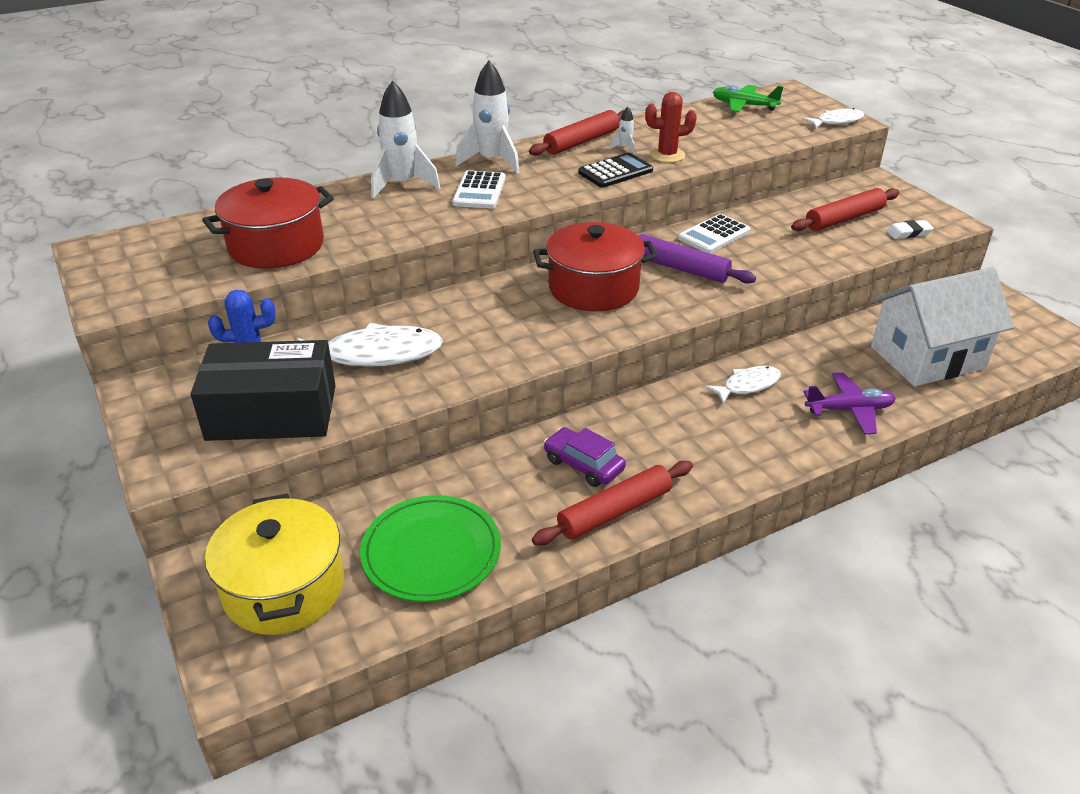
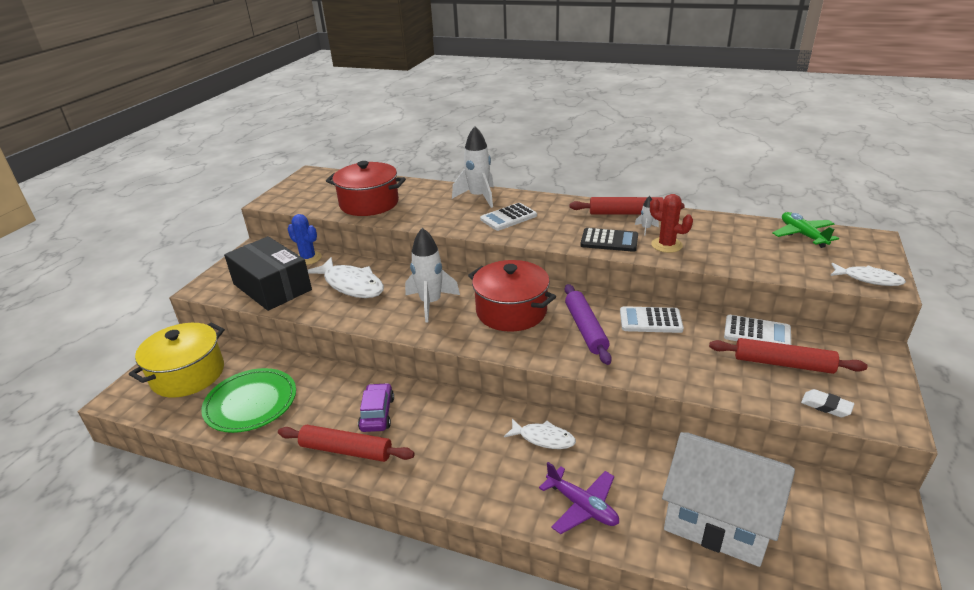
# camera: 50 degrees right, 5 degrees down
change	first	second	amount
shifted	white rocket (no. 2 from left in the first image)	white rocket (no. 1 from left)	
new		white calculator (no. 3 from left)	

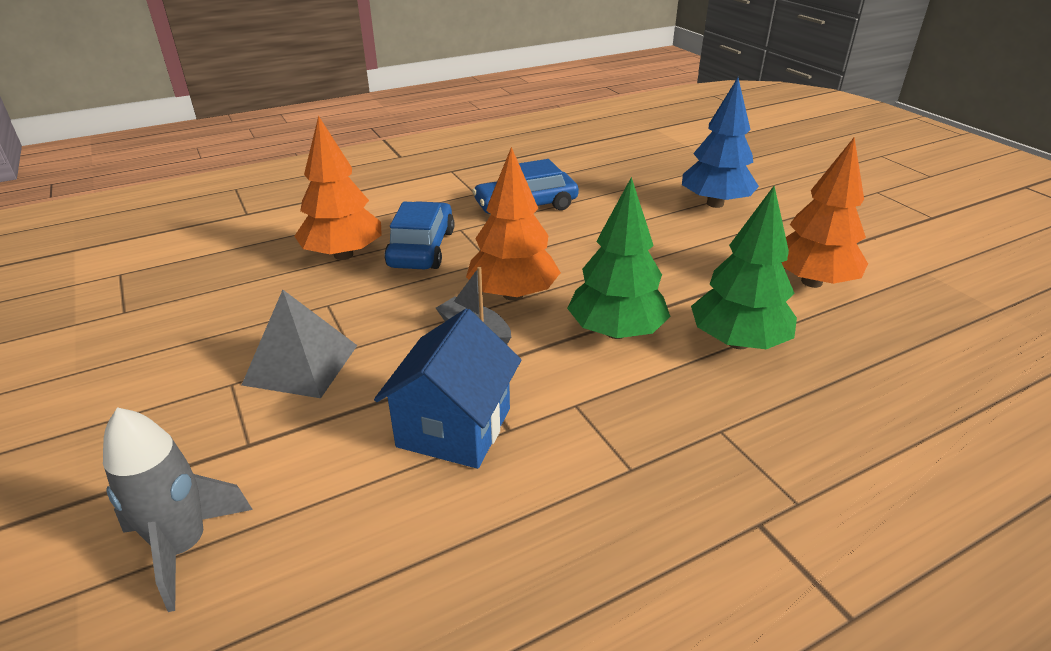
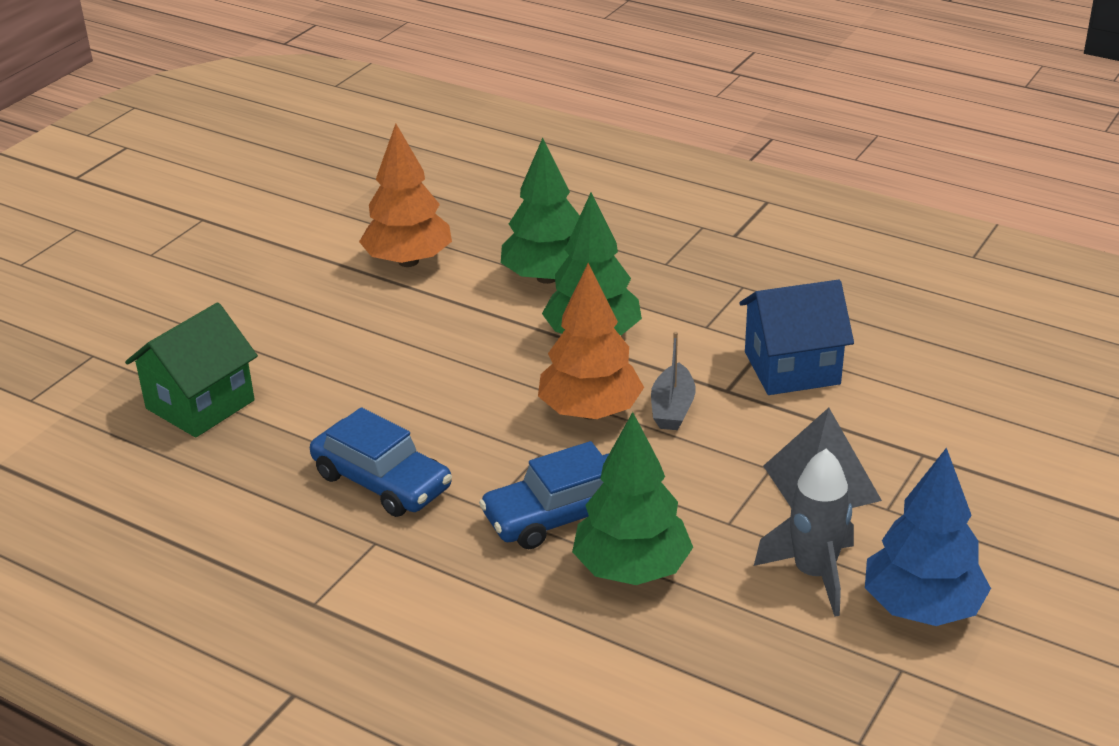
# camera: 120 degrees left, 0 degrees up
change	first	second	amount
shifted	blue tree		
repainted	orange tree (no. 1 from left)	green tree (no. 3 from left)	
shifted	grey rocket		
new		green house	

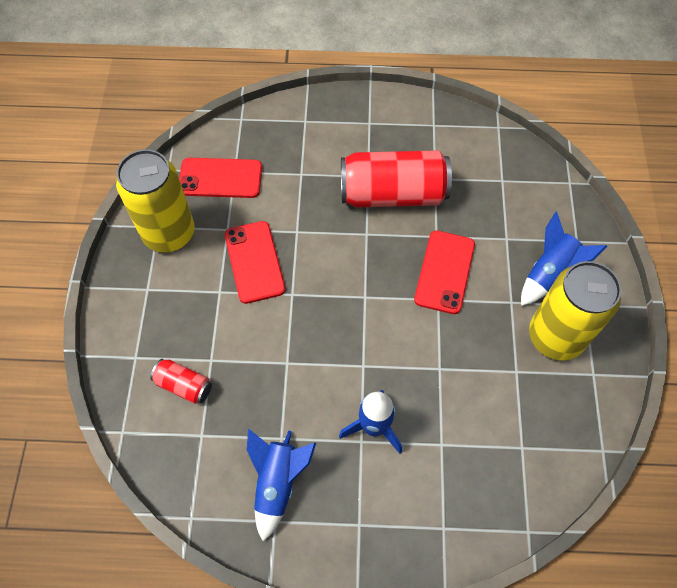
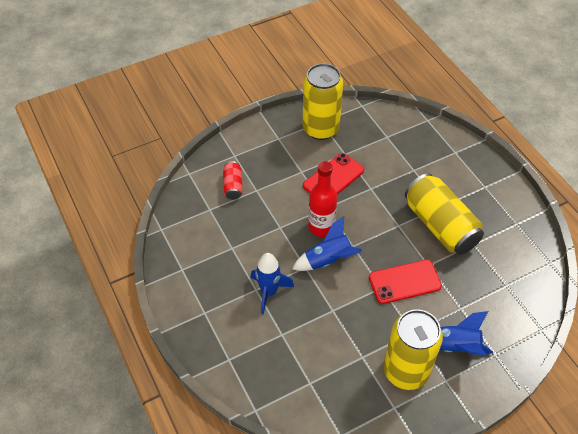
# camera: 60 degrees right, 10 degrees down
change	first	second	amount
repainted	red can (no. 2 from left)	yellow can (no. 3 from left)	
gone	red phone (no. 1 from left)		
shifted	blue rocket (no. 1 from left in the first image)	blue rocket (no. 2 from left)	
new		red bottle	

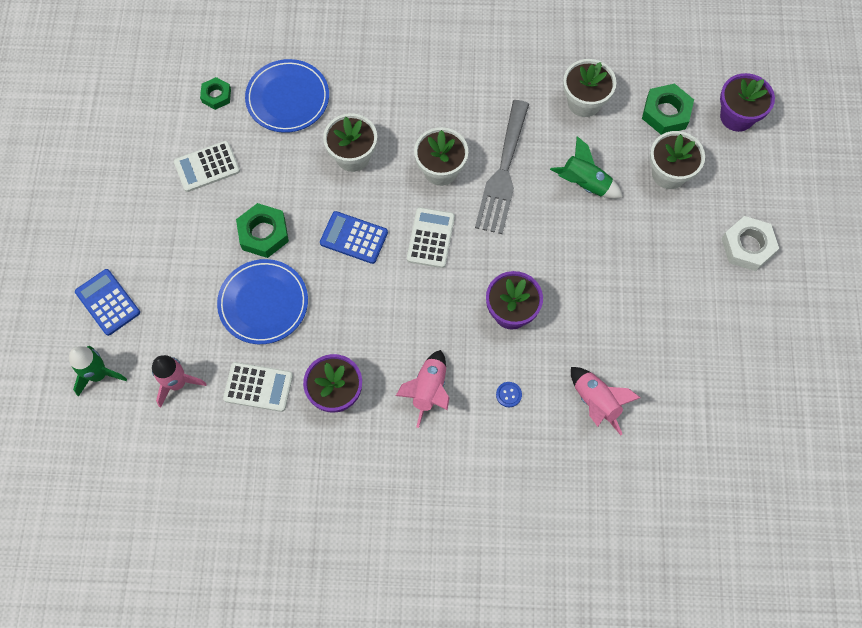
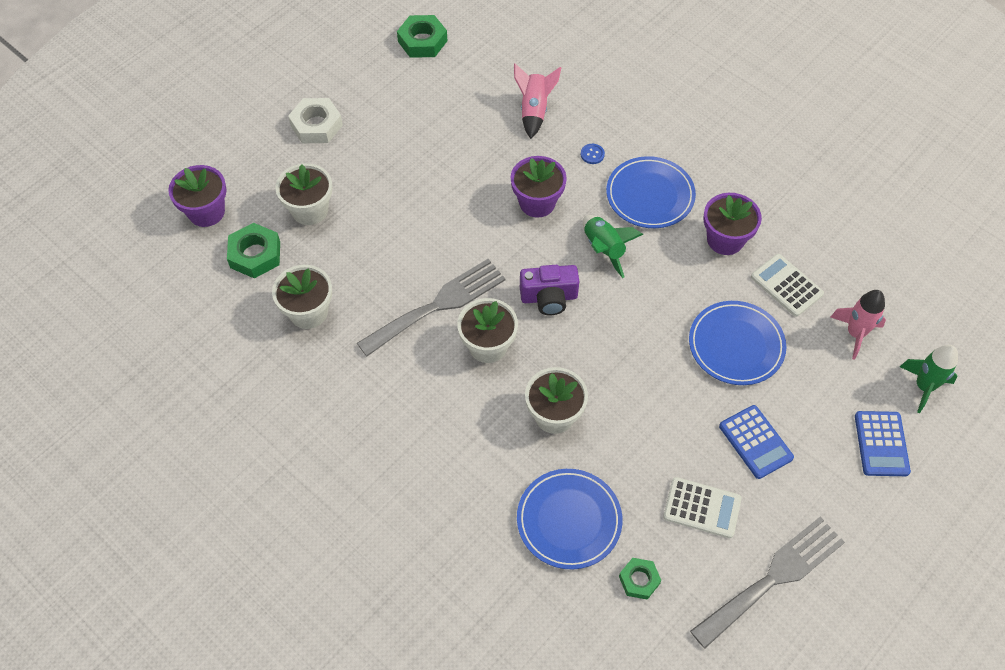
# camera: 140 degrees left, 10 degrees down
change	first	second	amount
shifted	green rocket (no. 2 from left in the first image)	green rocket (no. 1 from left)	
shifted	green nut (no. 2 from left)		
swapped	white calculator (no. 3 from left)	purple camera	
shifted	blue calculator (no. 2 from left in the first image)	blue calculator (no. 1 from left)	
swapped	pink rocket (no. 2 from left)	blue plate (no. 2 from left)	
new		grey fork (no. 2 from left)	

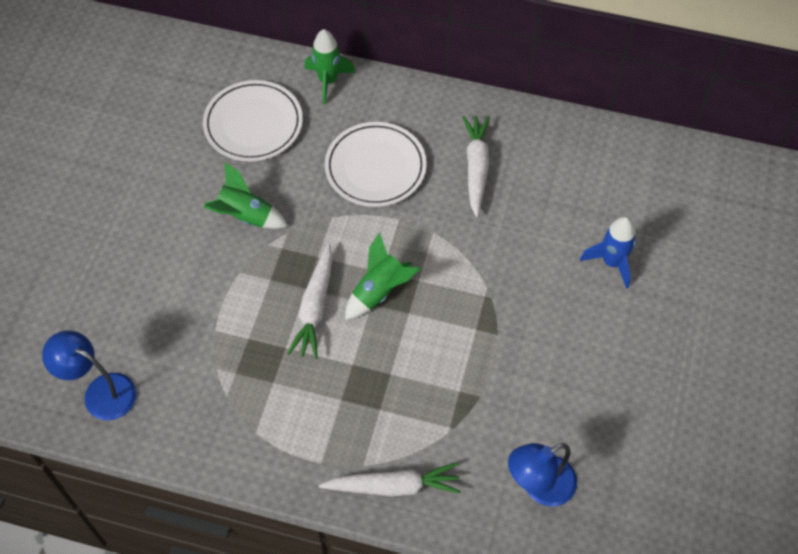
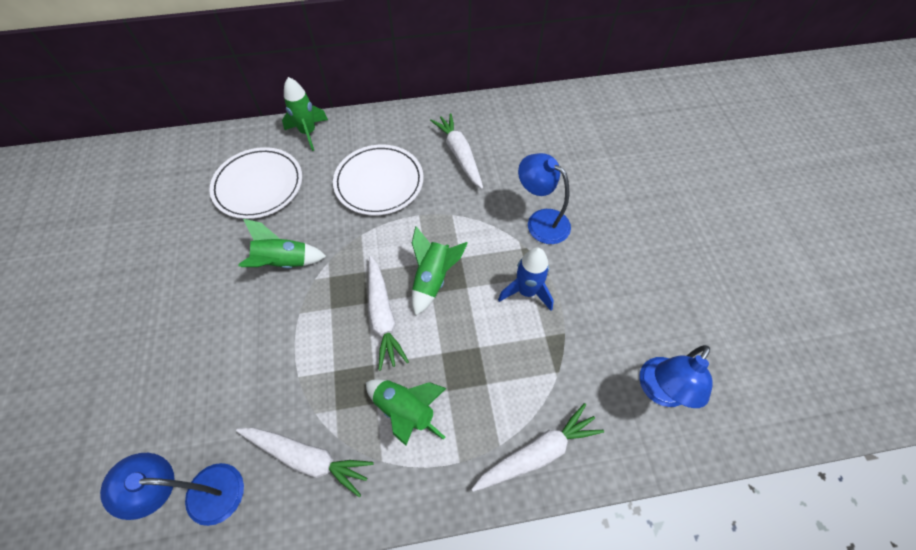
# camera: 25 degrees left, 0 degrees up
change	first	second	amount
shifted	blue rocket		
new		blue lamp (no. 2 from left)	
new		green rocket (no. 3 from left)	
new		white carrot (no. 1 from left)	

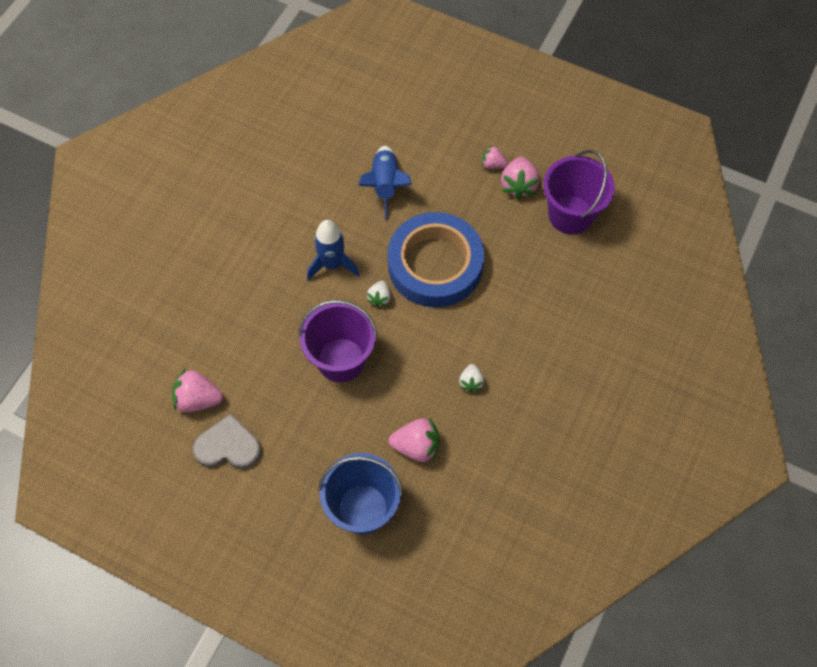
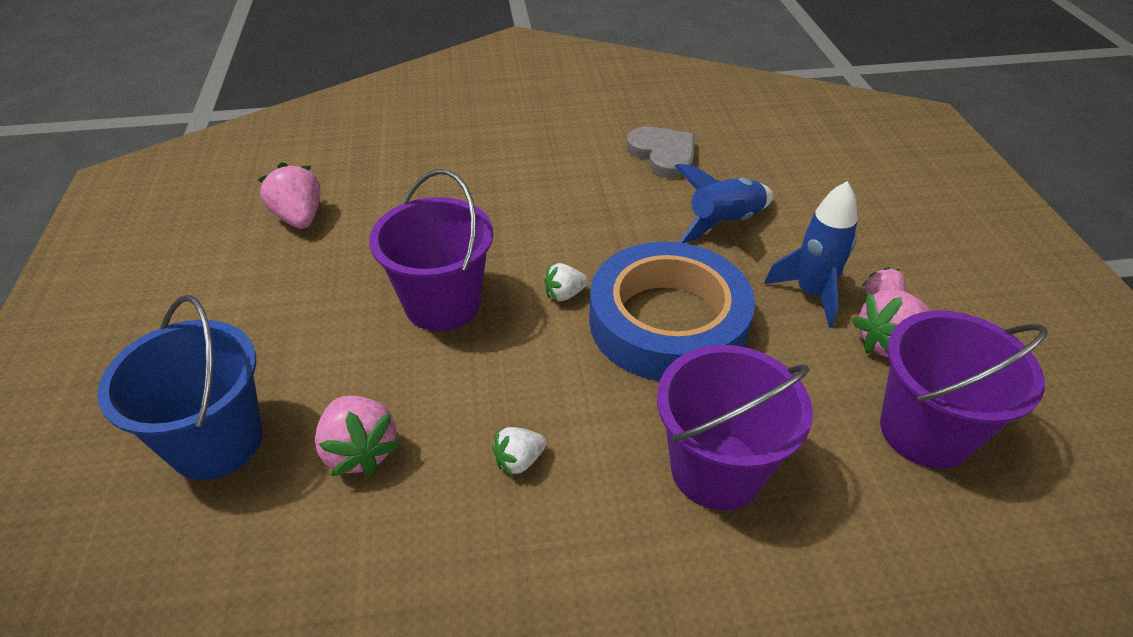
# camera: 55 degrees right, 20 degrees down
change	first	second	amount
shifted	blue rocket (no. 1 from left in the first image)	blue rocket (no. 2 from left)	
shifted	grey heart		
new		purple bucket (no. 2 from left)	

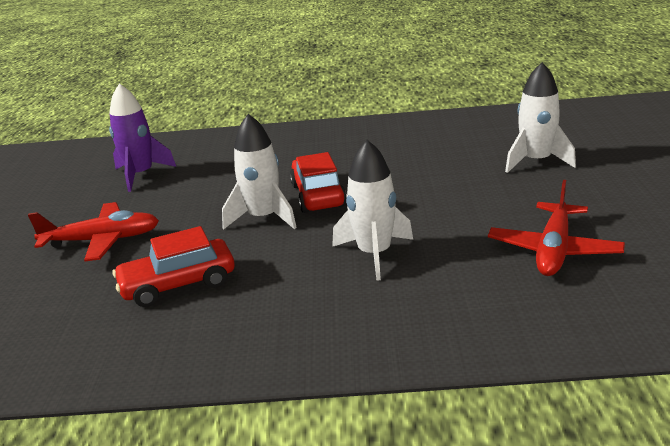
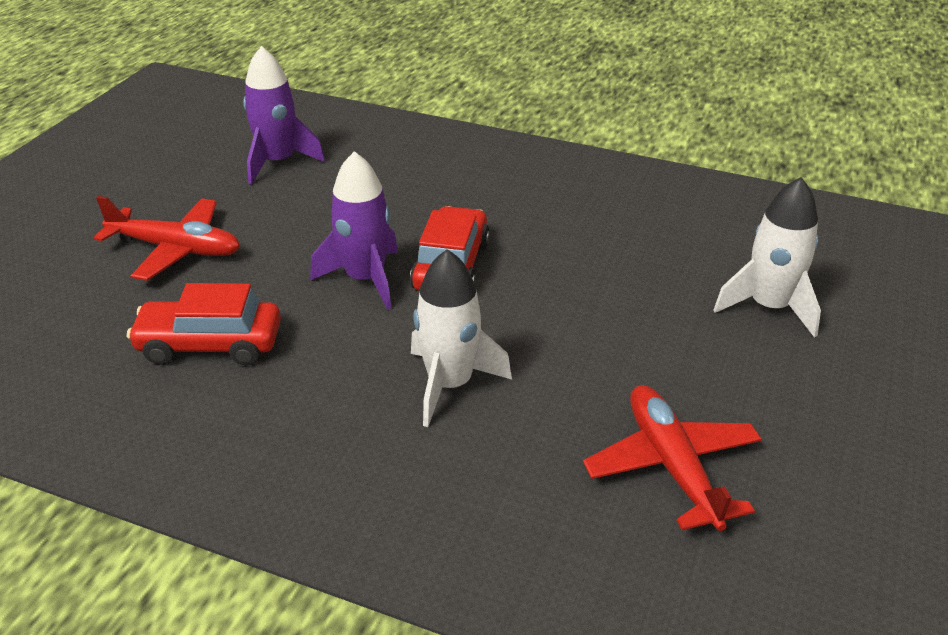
# camera: 20 degrees right, 10 degrees up
change	first	second	amount
repainted	white rocket (no. 1 from left)	purple rocket (no. 2 from left)	
rotated	red plane (no. 2 from left)		120 degrees clockwise

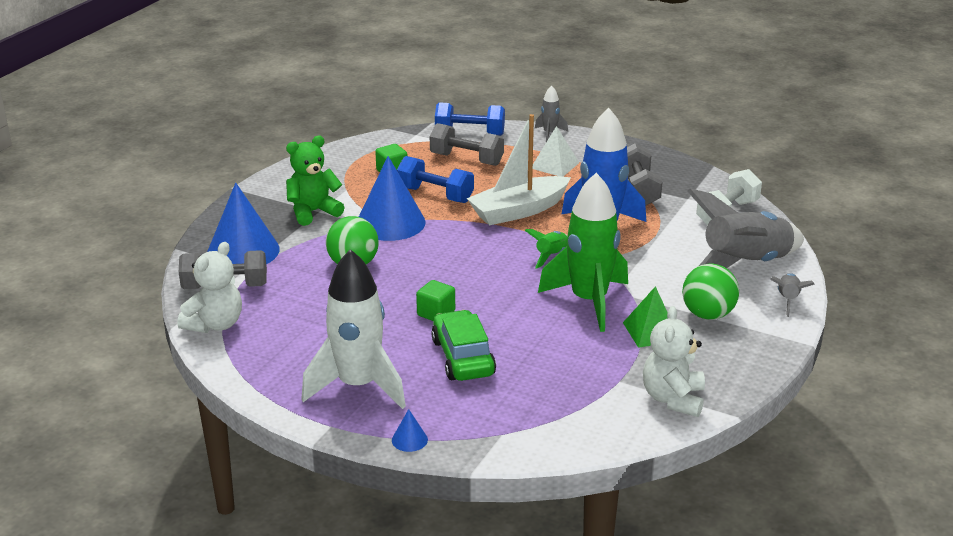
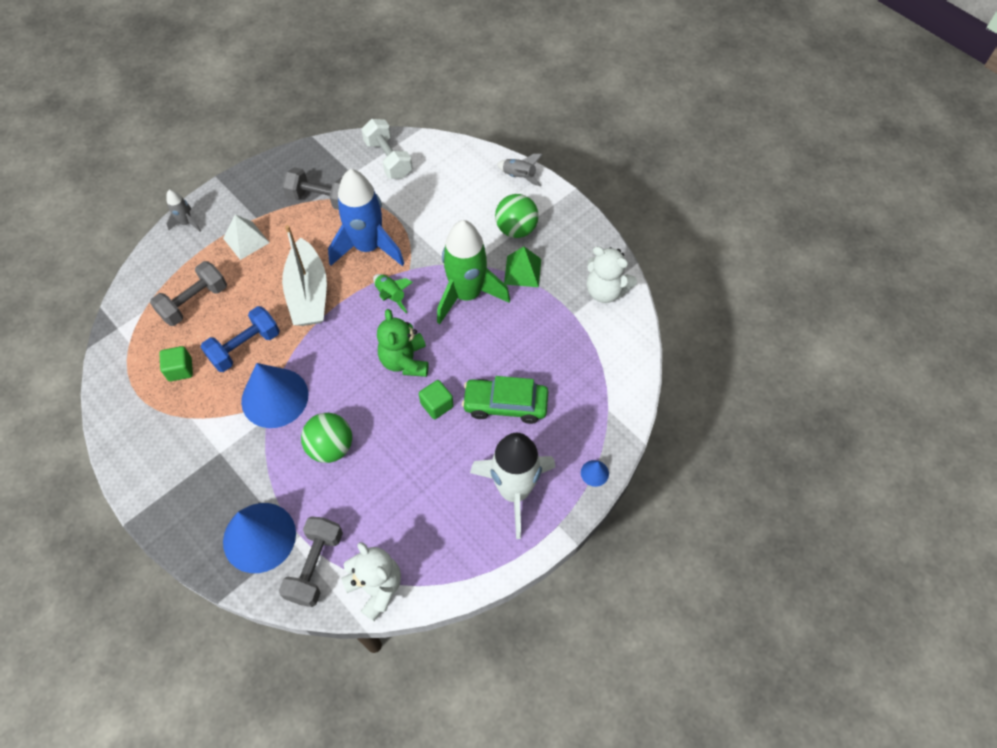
# camera: 70 degrees left, 30 degrees up
change	first	second	amount
gone	blue dumbbell (no. 2 from left)		
shifted	green teddy bear		
gone	grey rocket (no. 2 from left)		

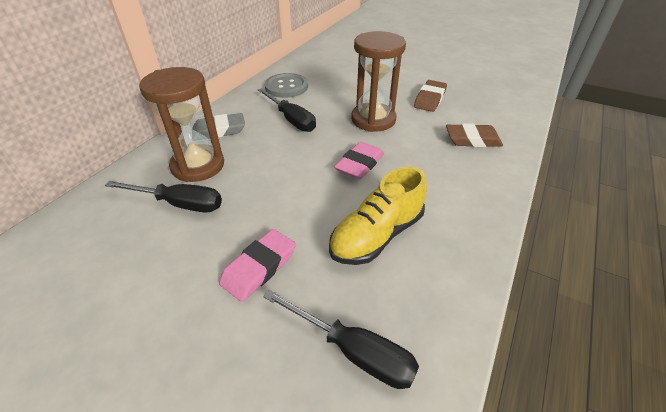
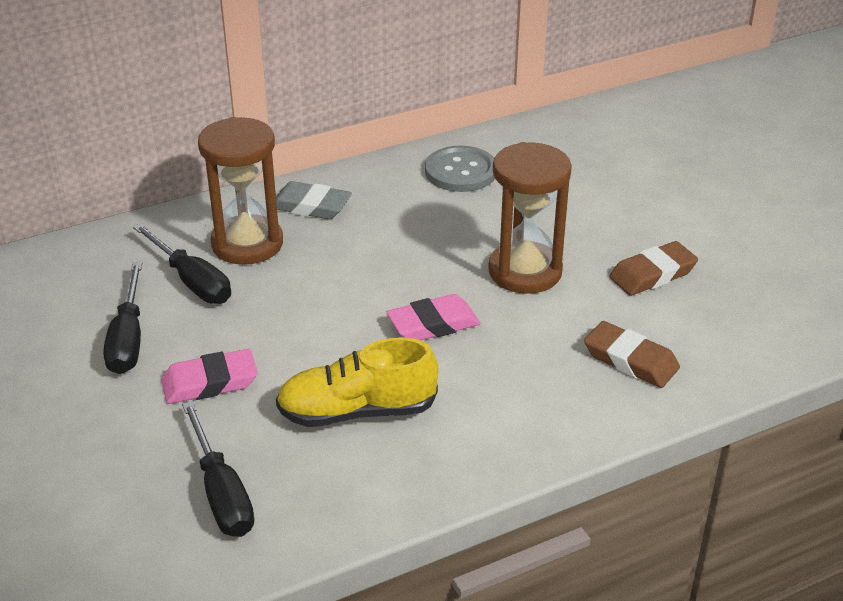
# camera: 35 degrees right, 5 degrees down
change	first	second	amount
shifted	black screwdriver (no. 2 from left in the first image)	black screwdriver (no. 1 from left)	

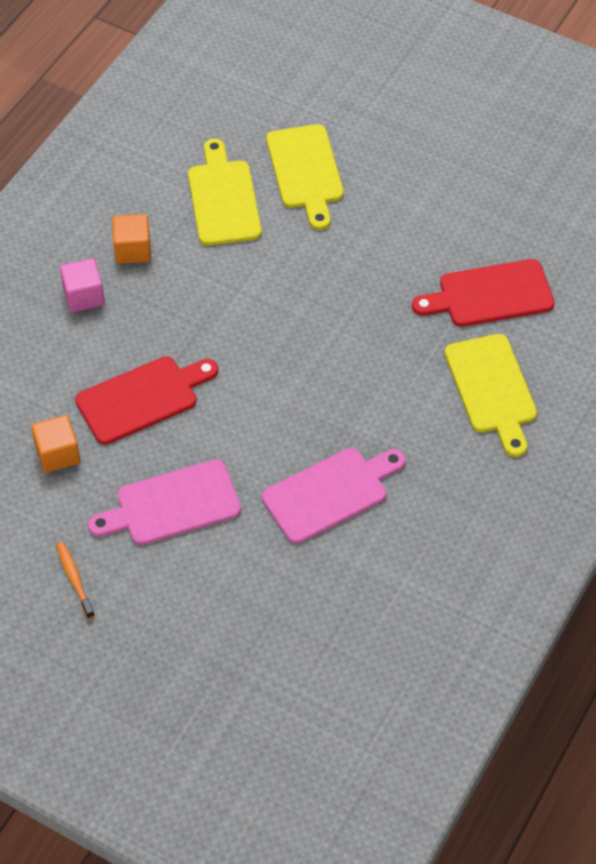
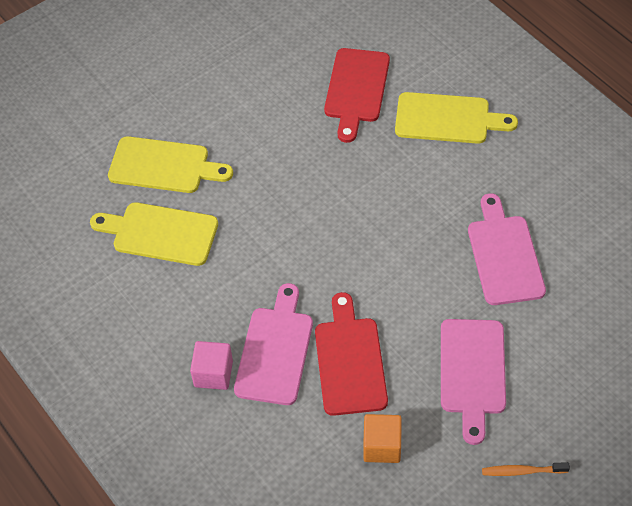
# camera: 65 degrees left, 0 degrees up
change	first	second	amount
gone	orange cube (no. 2 from left)		
new		pink cutting board (no. 1 from left)	

